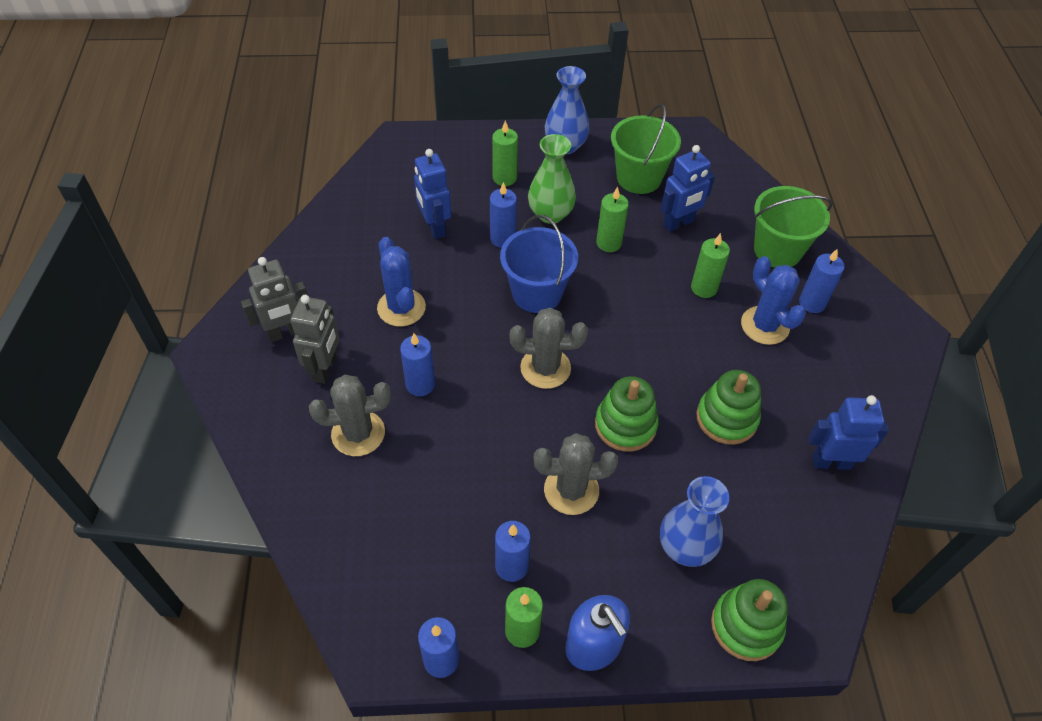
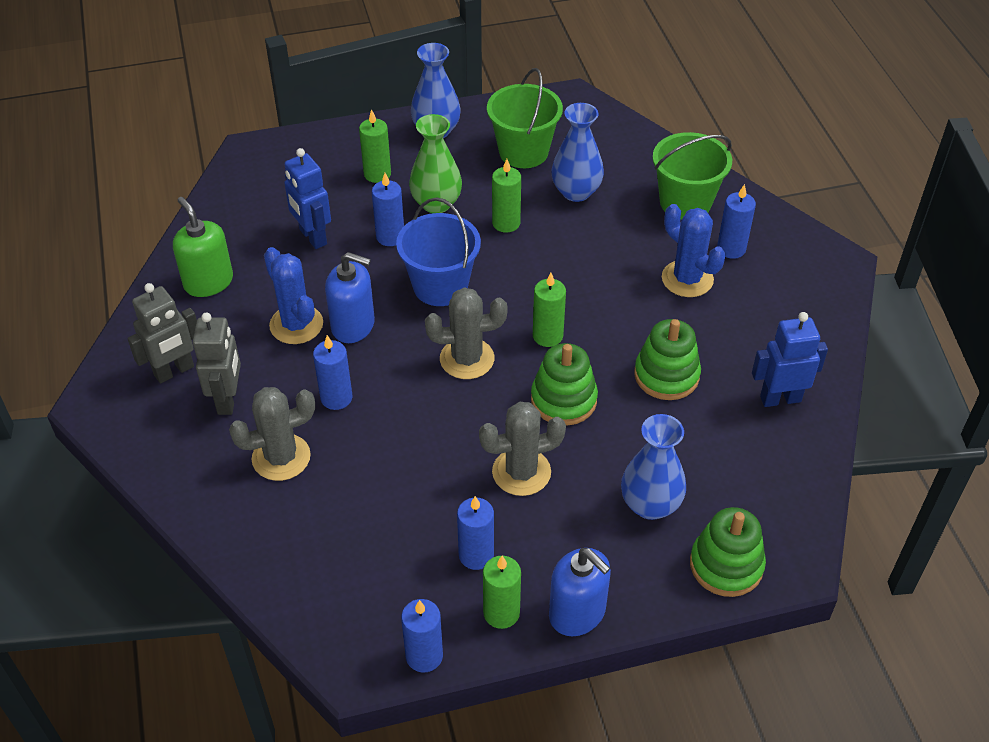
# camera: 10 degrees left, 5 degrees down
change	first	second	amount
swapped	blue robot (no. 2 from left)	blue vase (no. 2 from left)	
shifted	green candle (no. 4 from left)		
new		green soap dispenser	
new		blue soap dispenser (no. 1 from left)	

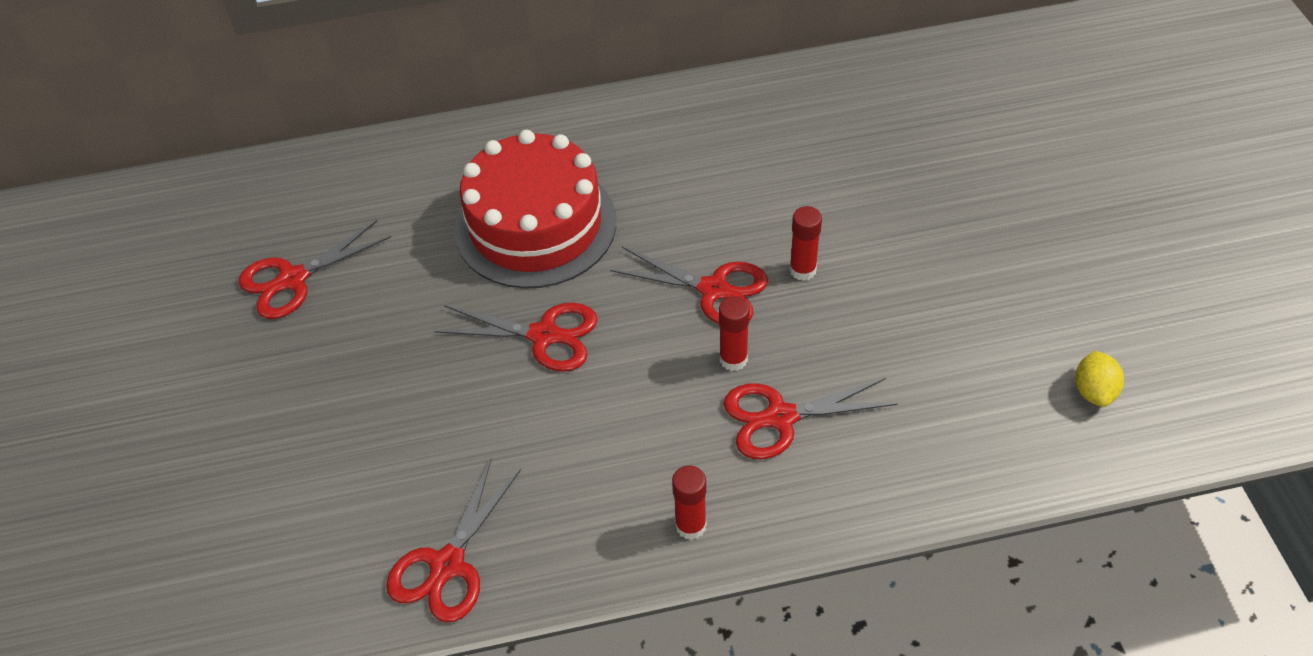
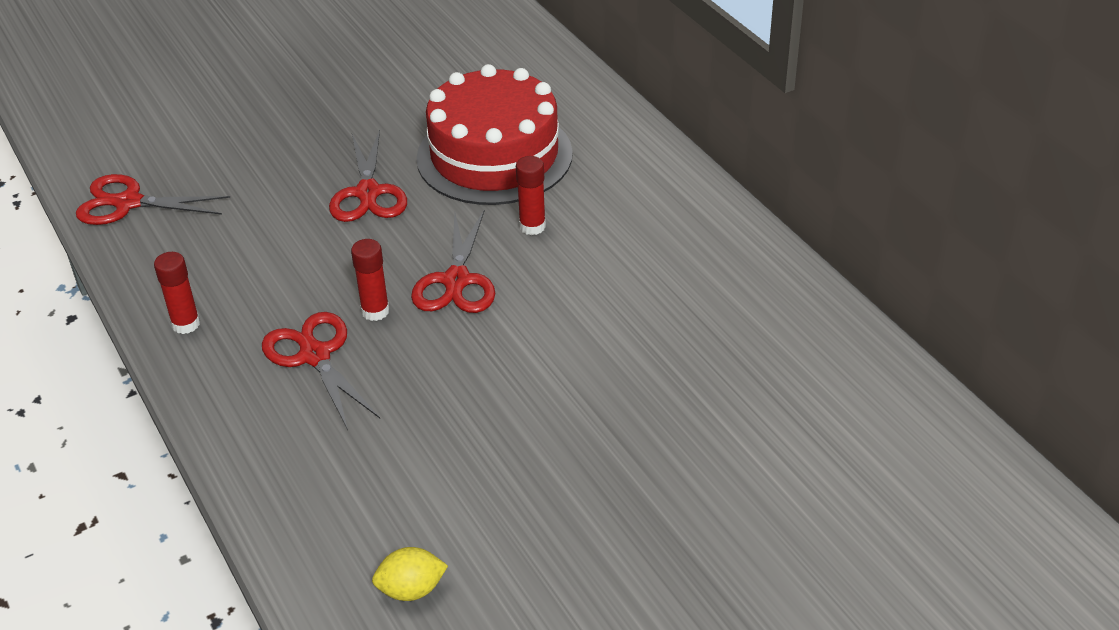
# camera: 70 degrees right, 10 degrees down
change	first	second	amount
shifted	red glue stick (no. 3 from left)		
gone	red scissors (no. 1 from left)		

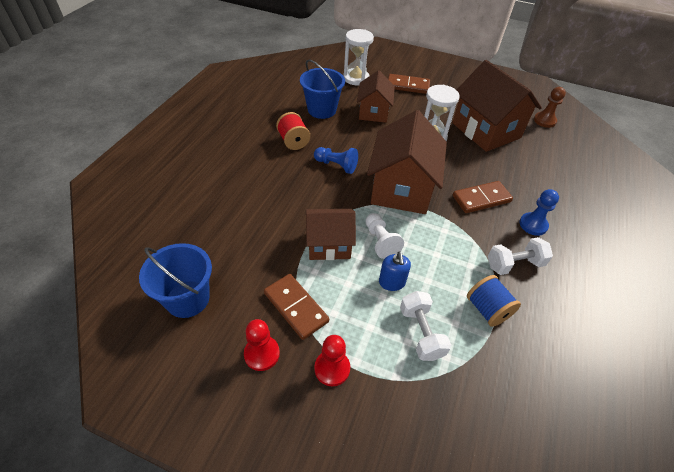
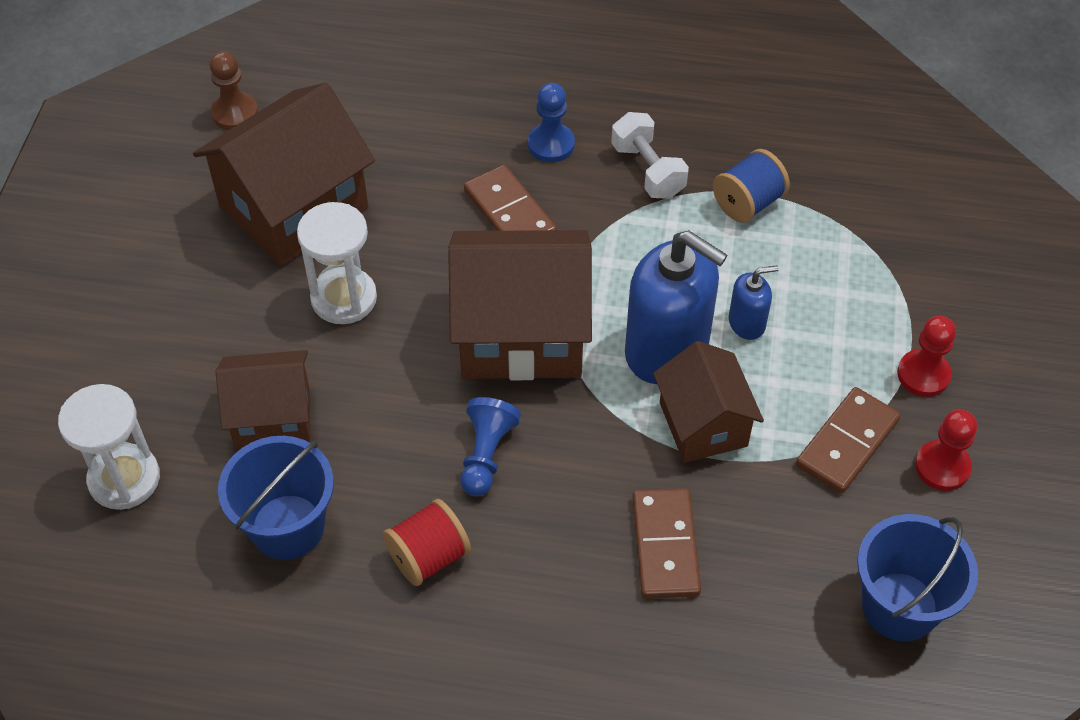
# camera: 100 degrees left, 5 degrees up
change	first	second	amount
shifted	brown domino (no. 2 from left)		
swapped	white pawn	blue soap dispenser (no. 1 from left)	
gone	white dumbbell (no. 1 from left)		

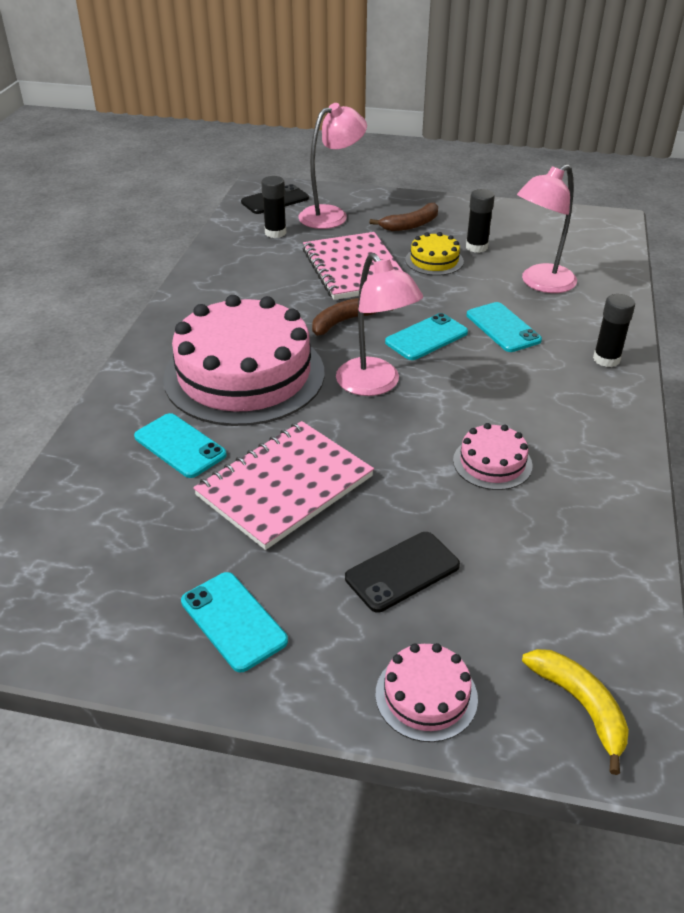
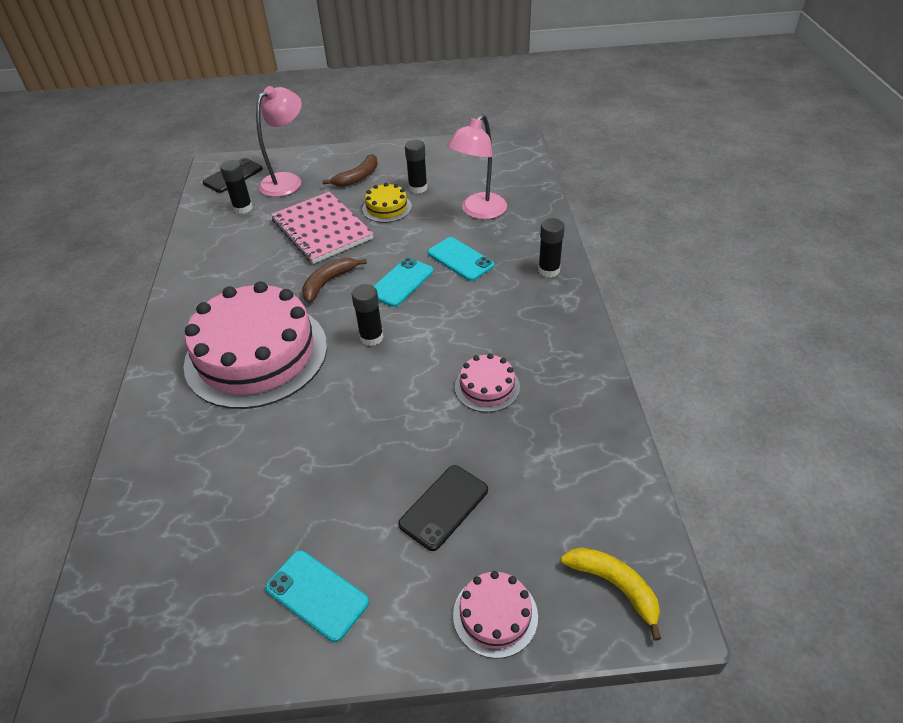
# camera: 15 degrees left, 5 degrees up
change	first	second	amount
swapped	pink lamp (no. 2 from left)	black glue stick (no. 2 from left)	
gone	turquoise phone (no. 1 from left)		
gone	pink notebook (no. 1 from left)		

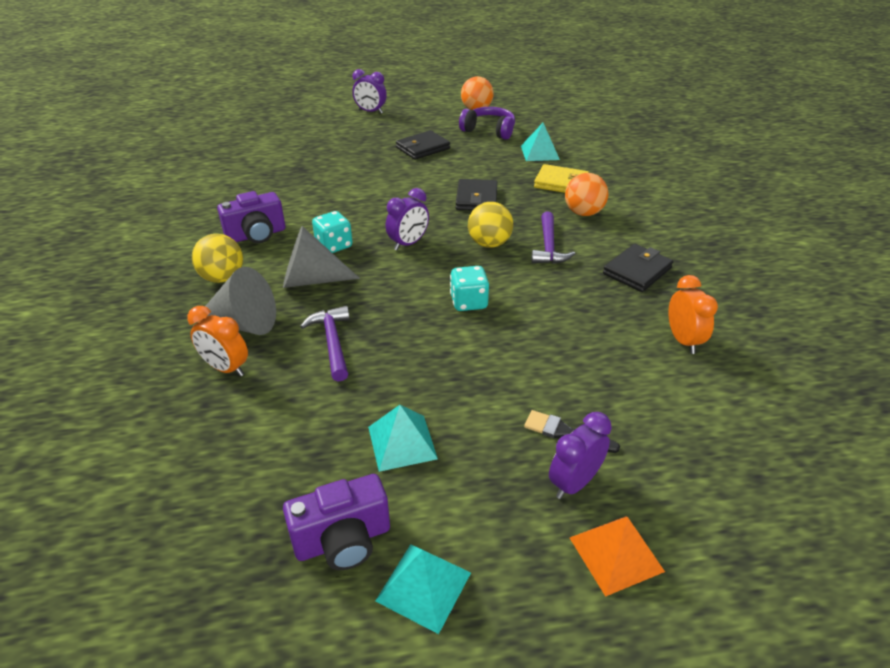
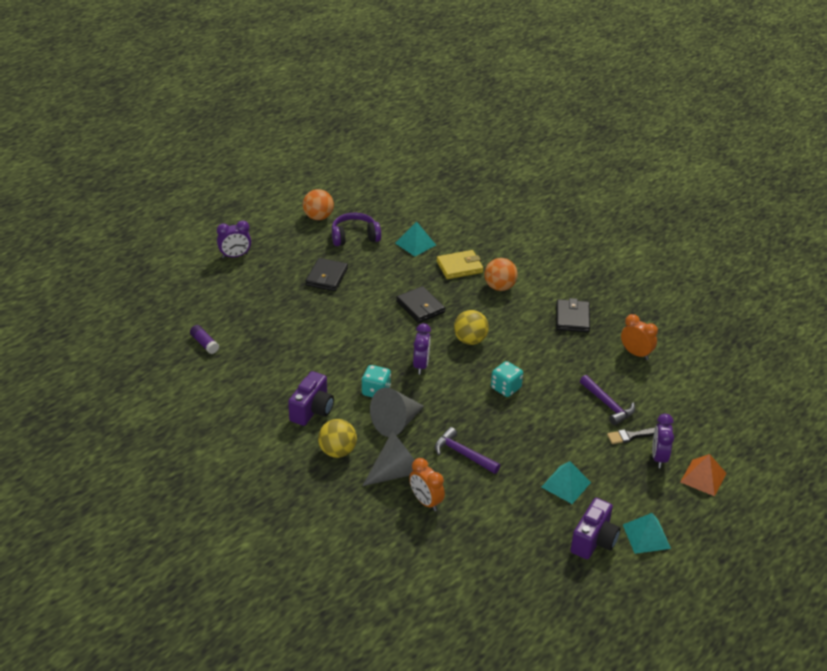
# camera: 40 degrees left, 0 degrees up
change	first	second	amount
shifted	purple hammer (no. 2 from left)		
rotated	orange clock (no. 1 from left)		60 degrees clockwise
new		purple glue stick	

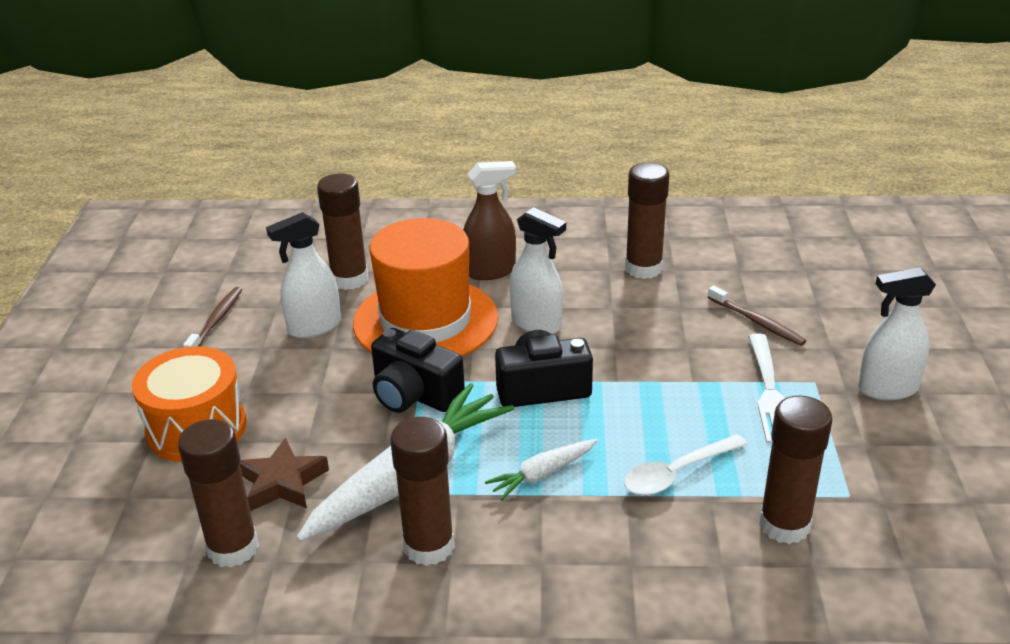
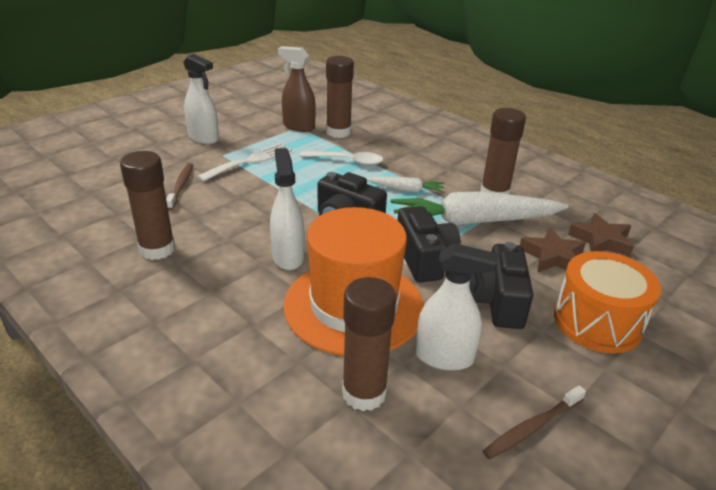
# camera: 140 degrees left, 0 degrees up
change	first	second	amount
shifted	brown spray bottle		
swapped	brown glue stick (no. 1 from left)	brown star (no. 2 from left)	
new		black camera (no. 3 from left)	

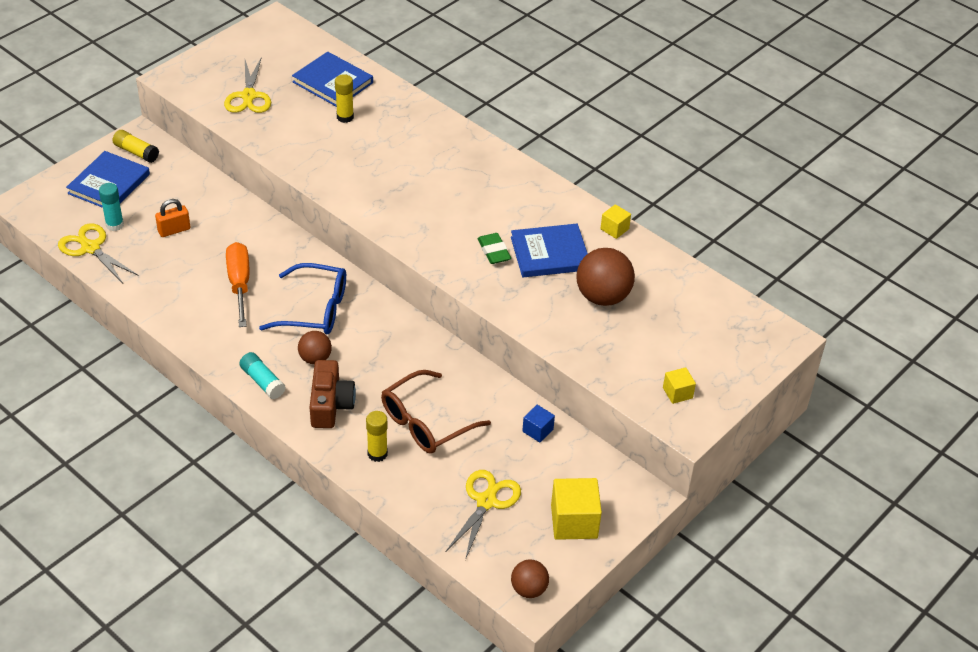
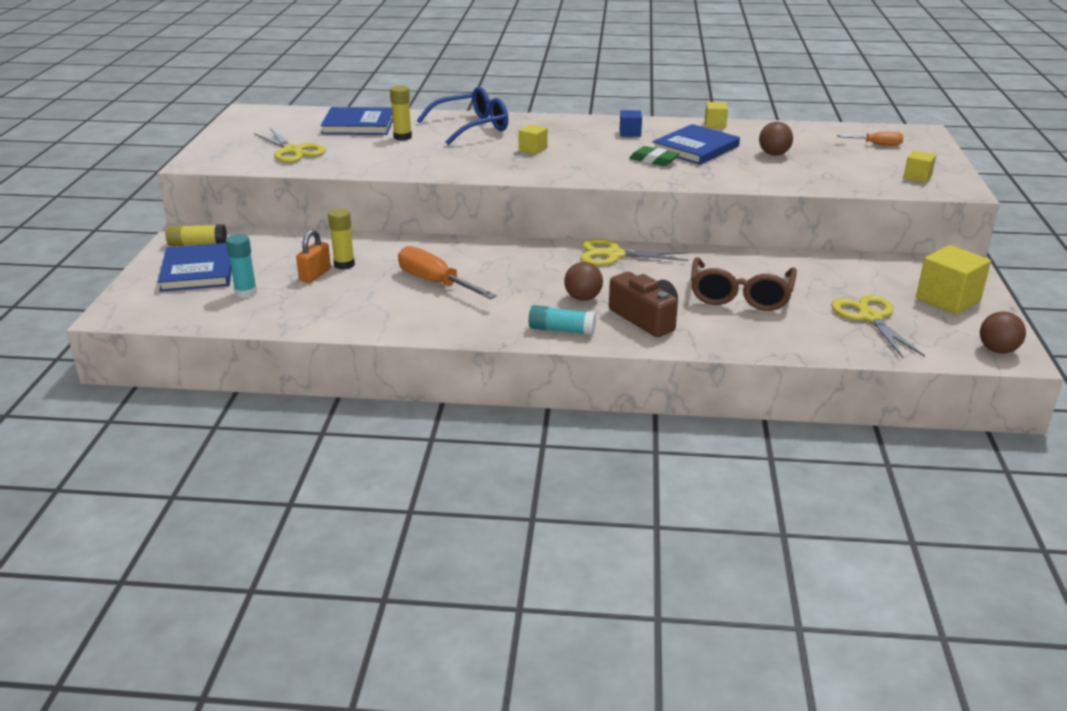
# camera: 35 degrees left, 15 degrees down
change	first	second	amount
shifted	yellow scissors (no. 1 from left in the first image)	yellow scissors (no. 2 from left)	
scaled	brown ball (no. 3 from left in the first image)	brown ball (no. 2 from left)	x0.58
shifted	blue glasses		
shifted	blue cube		
shifted	yellow glue stick (no. 3 from left in the first image)	yellow glue stick (no. 2 from left)	
new		yellow cube (no. 1 from left)	
new		orange screwdriver (no. 2 from left)	

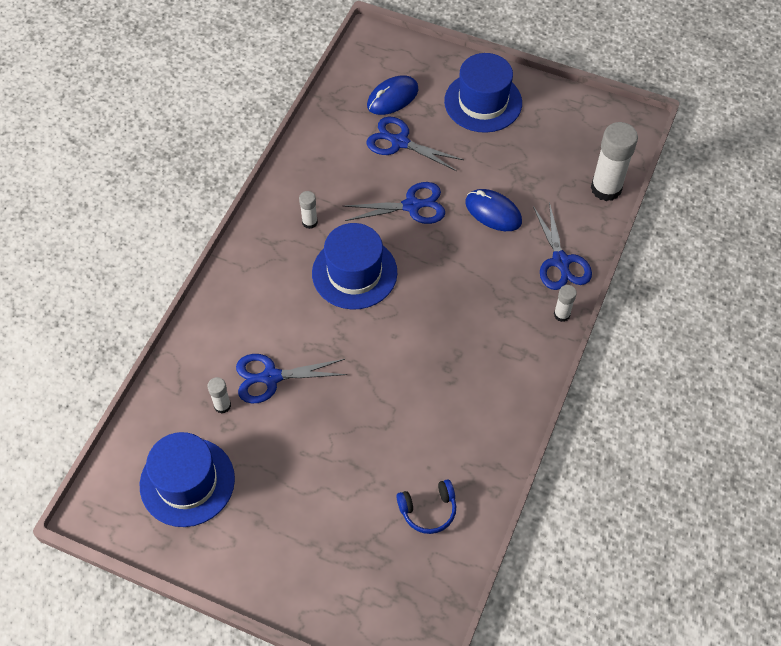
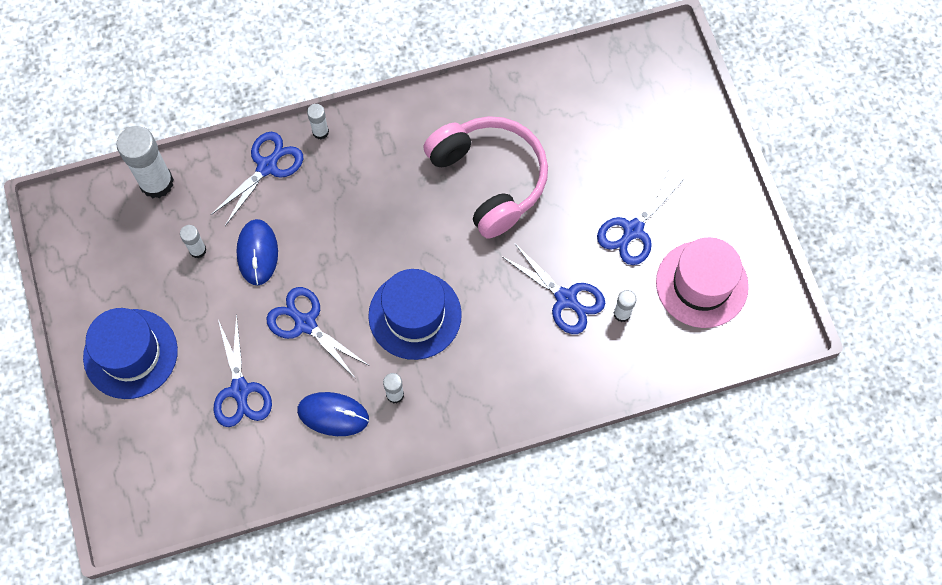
# camera: 130 degrees left, 10 degrees up
change	first	second	amount
shifted	blue mouse (no. 1 from left in the first image)	blue mouse (no. 2 from left)	
repainted	blue hat (no. 1 from left)	pink hat	
gone	blue headphones		
new		pink headphones	
new		blue scissors (no. 5 from left)	
new		white glue stick (no. 2 from left)	

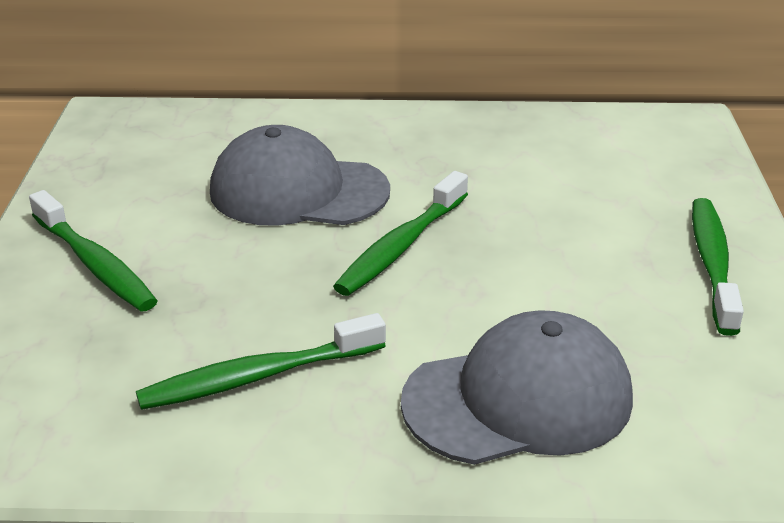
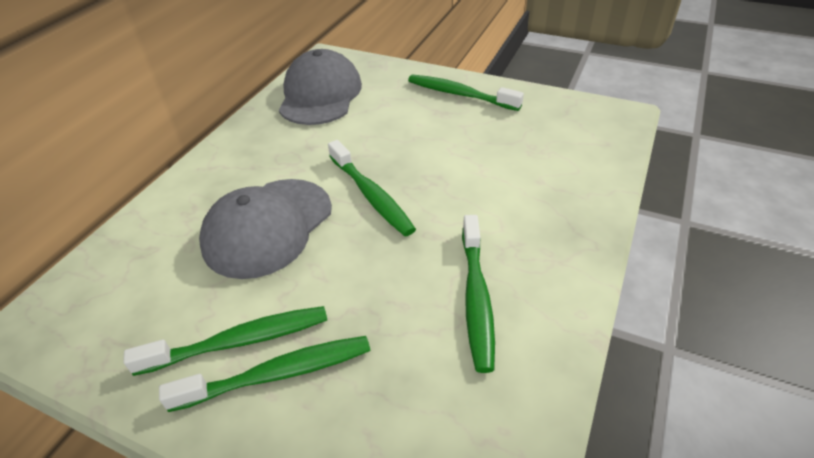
# camera: 65 degrees left, 10 degrees up
change	first	second	amount
shifted	grey cap (no. 2 from left)		
new		green toothbrush (no. 1 from left)	

